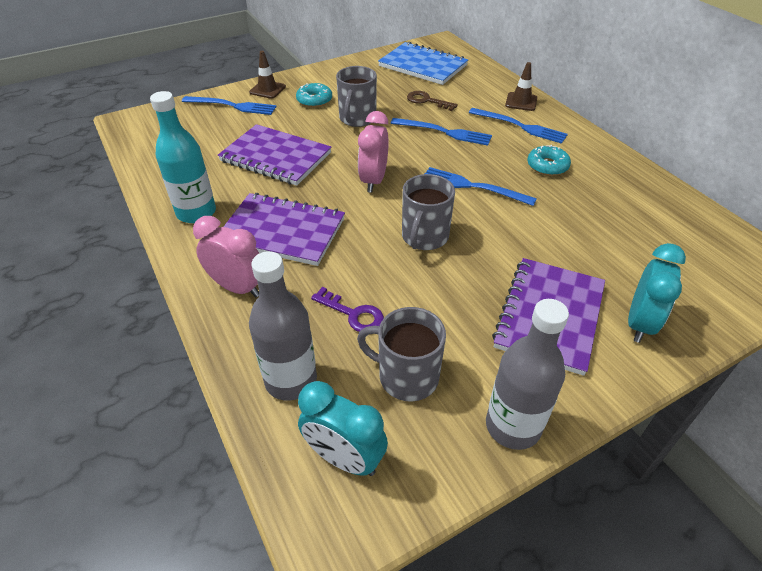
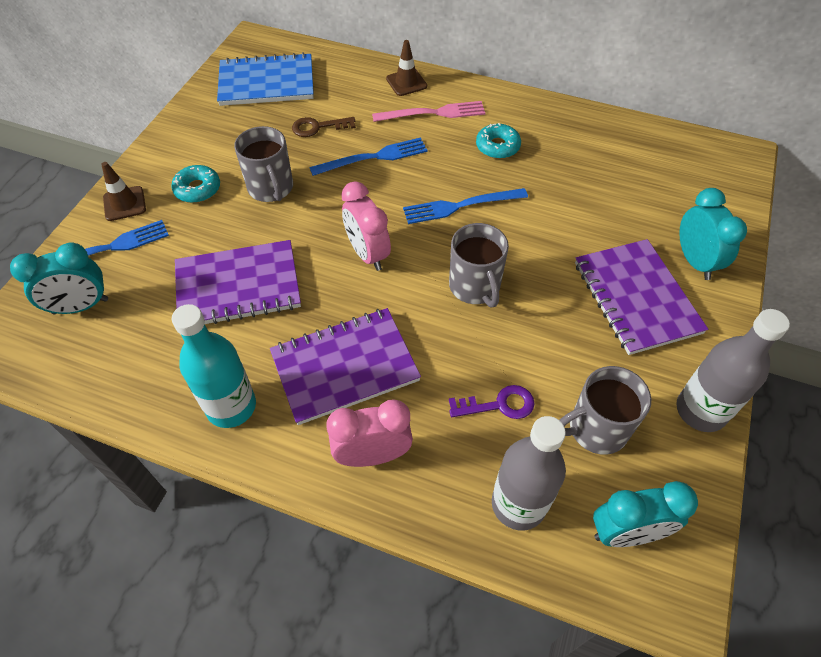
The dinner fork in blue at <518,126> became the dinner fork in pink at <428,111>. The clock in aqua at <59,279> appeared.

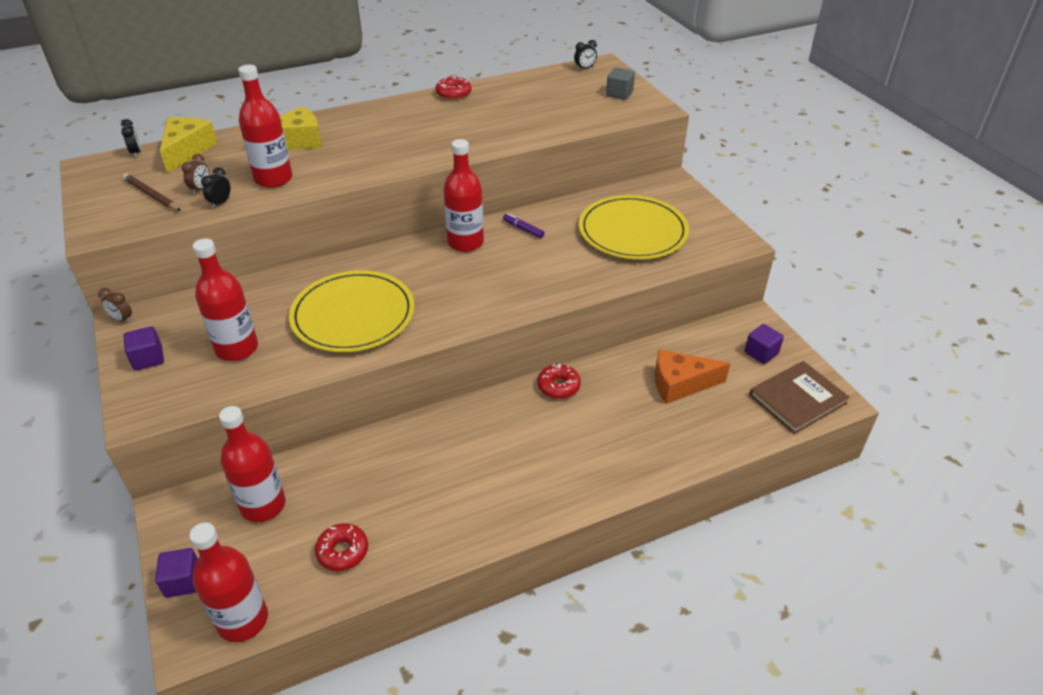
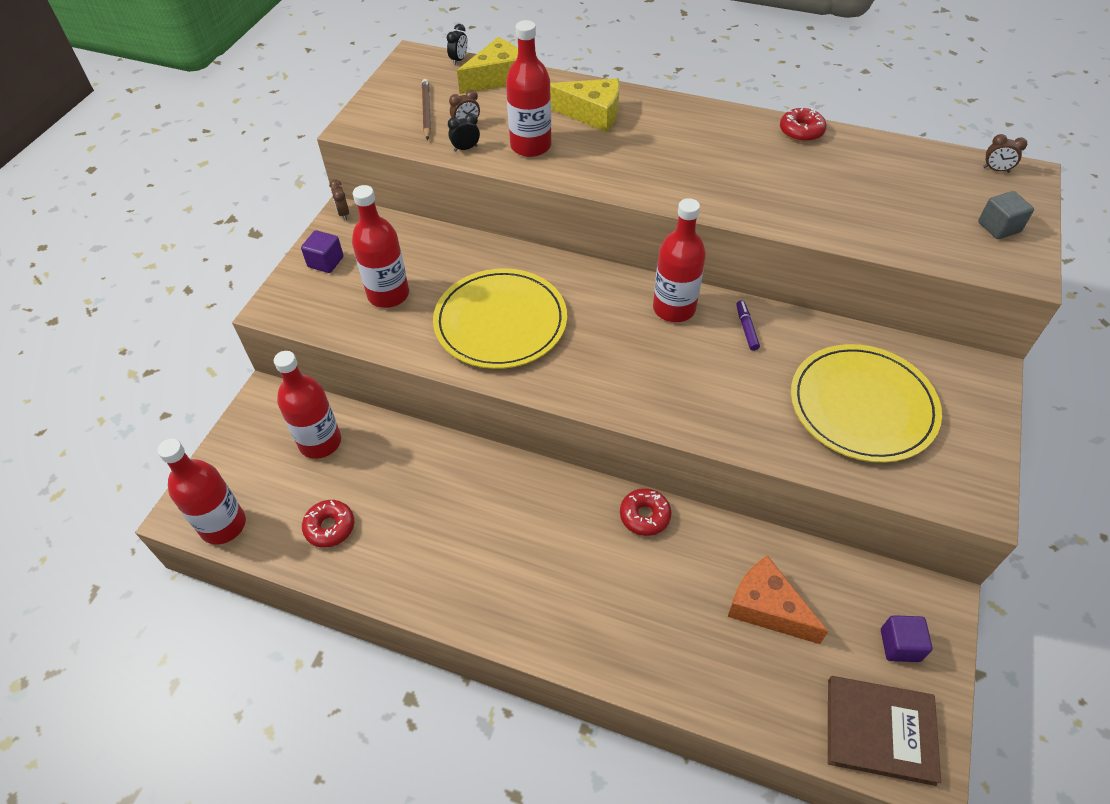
The block in purple at <176,573> disappeared. The clock in jet-black at <585,55> became the clock in dark brown at <1005,153>.

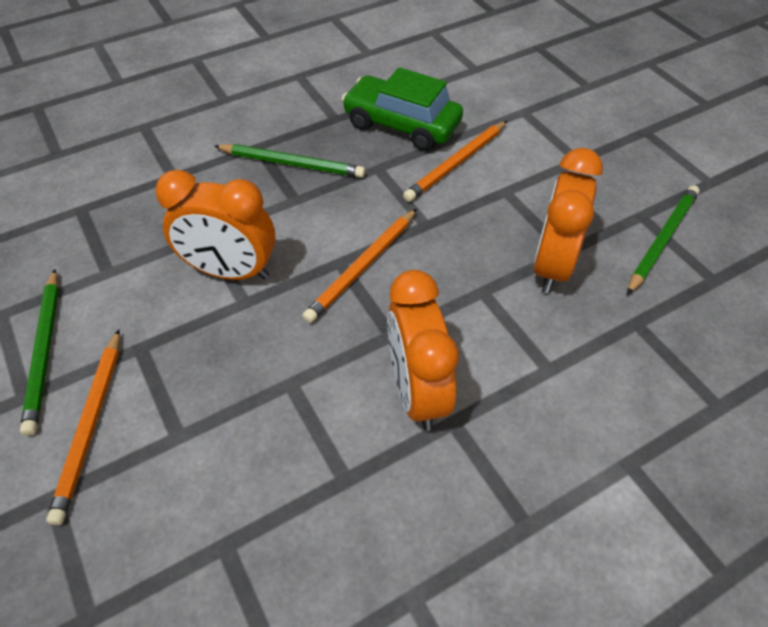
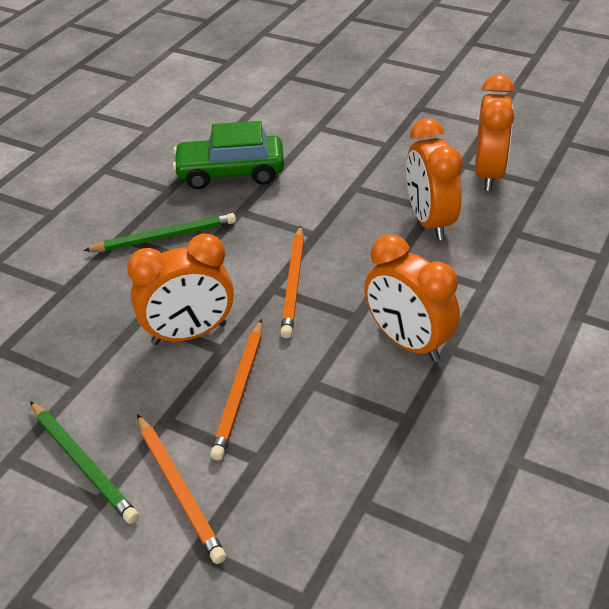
The pencil in bright orange moved from <455,161> to <236,389>. The pencil in leaf-green at <663,240> was replaced by the clock in bright orange at <495,132>.

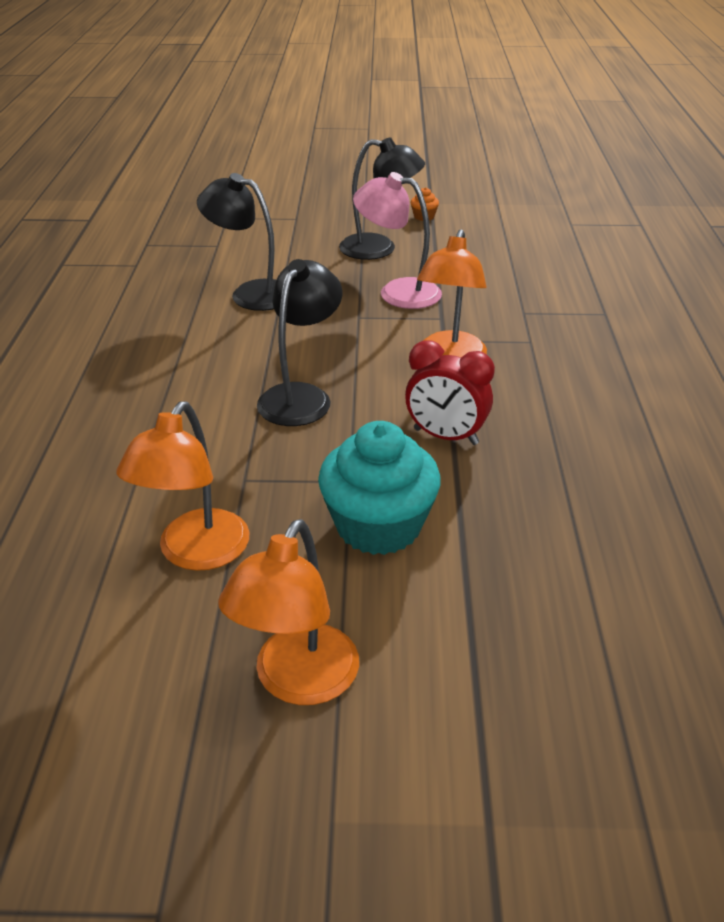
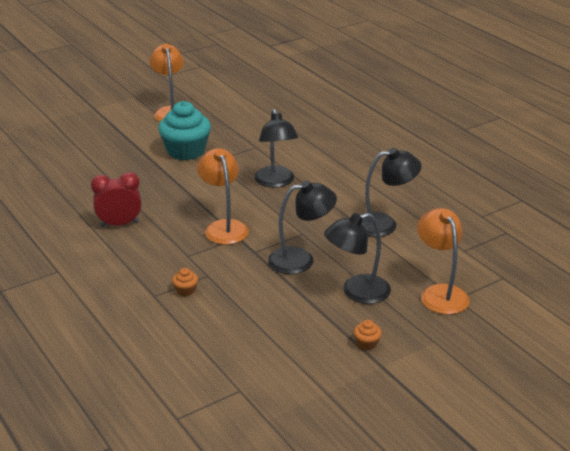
The desk lamp in bright orange moved from <182,486> to <443,261>. The desk lamp in pink at <397,240> became the desk lamp in jet-black at <302,227>. The clock in scarlet moved from <450,392> to <116,199>. The muffin in bright orange at <185,282> appeared.

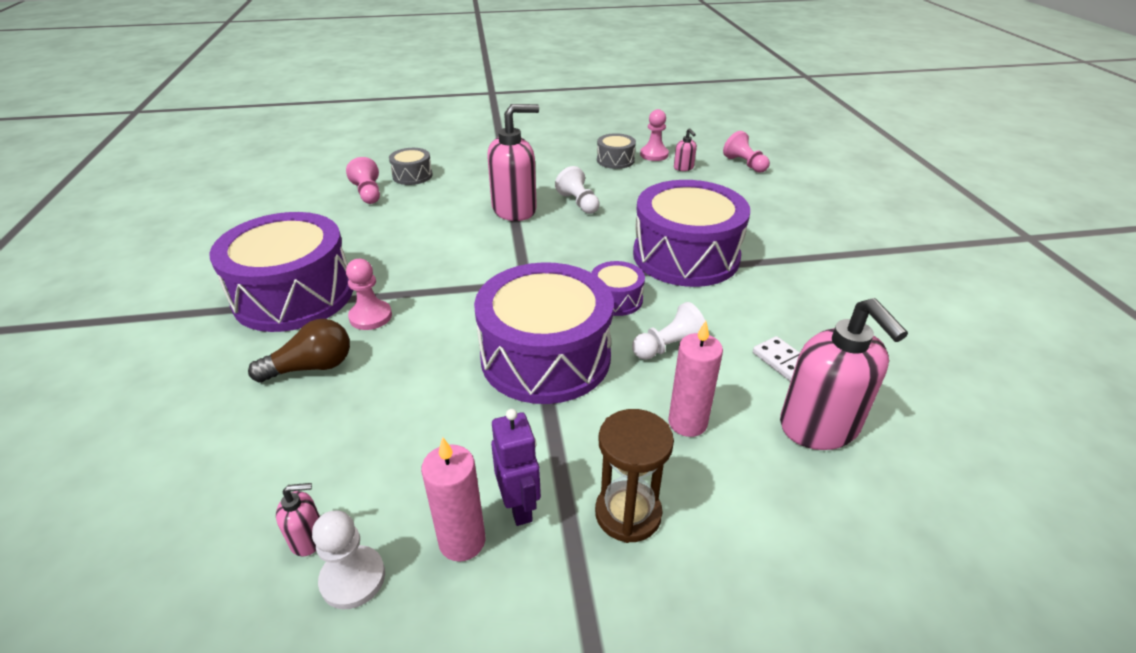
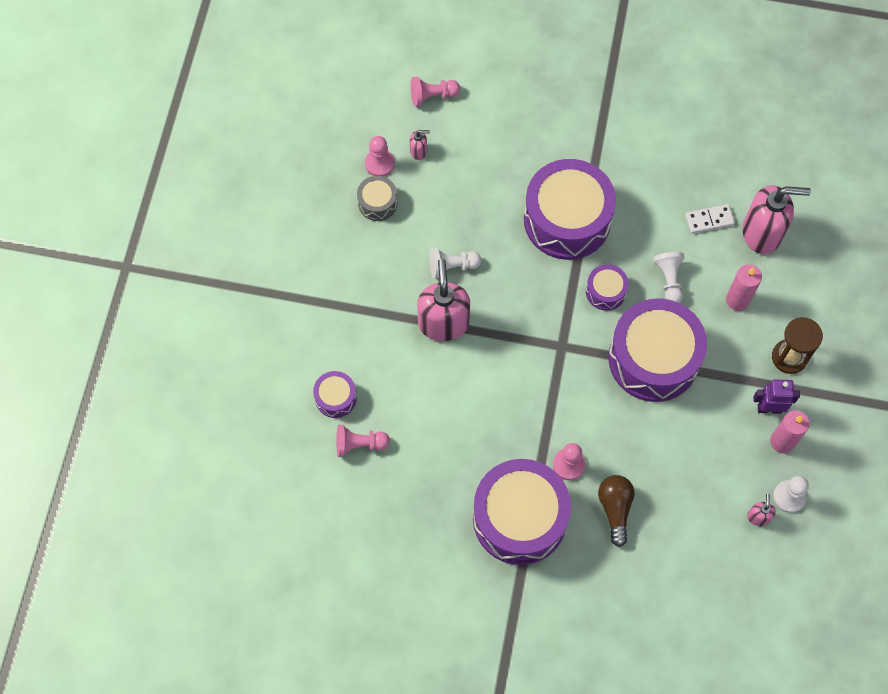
The drum in ash-grey at <411,166> became the drum in purple at <335,394>.

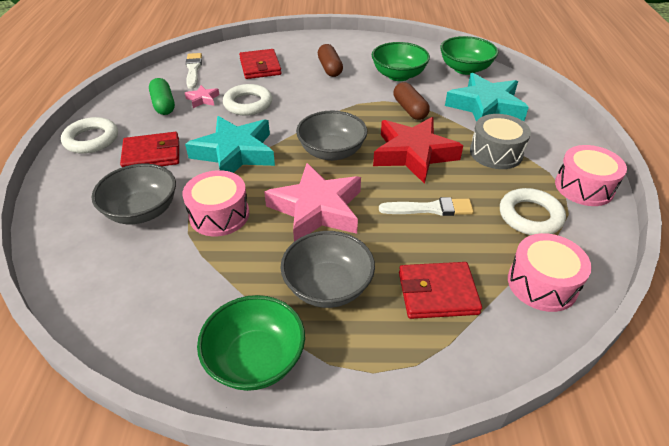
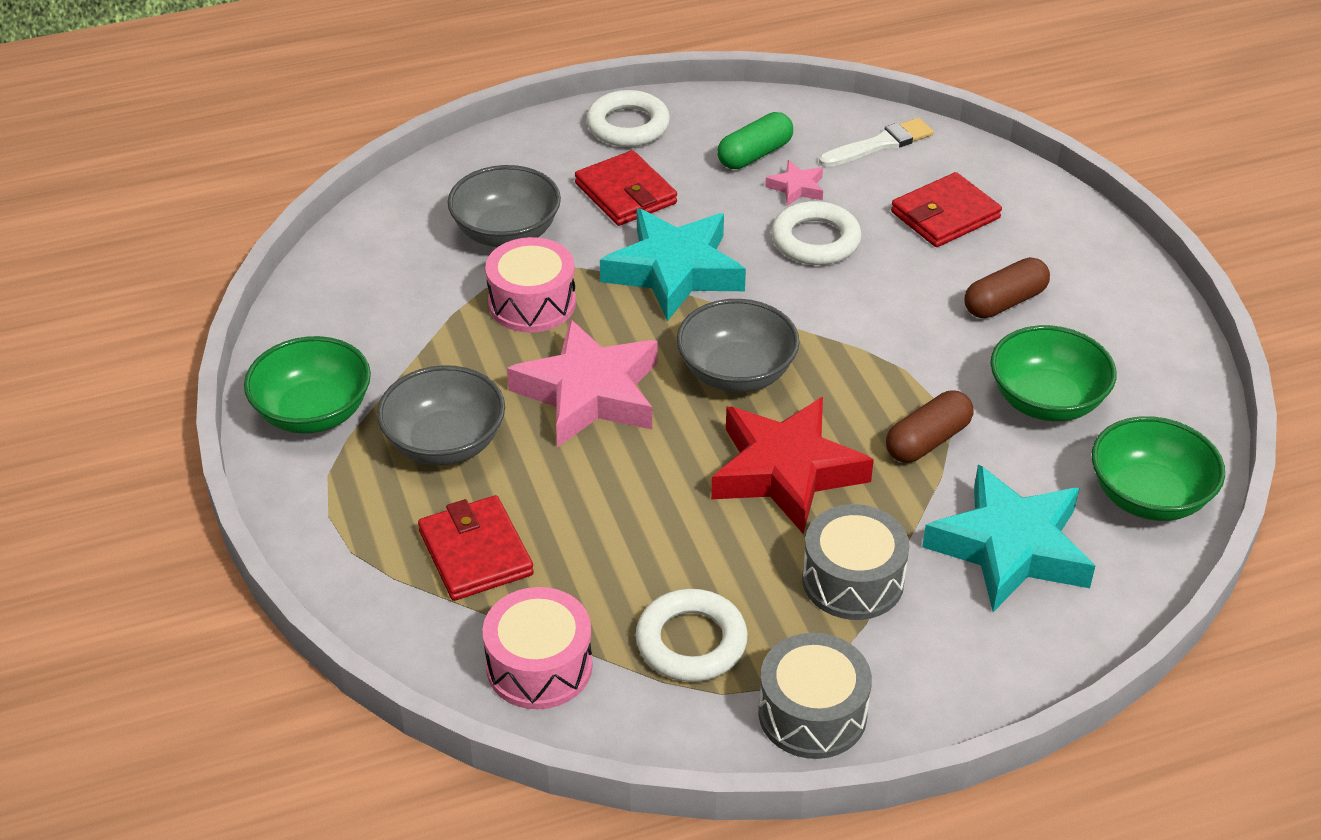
The brush in snow-white at <426,206> disappeared. The drum in pink at <591,175> became the drum in ash-grey at <815,696>.

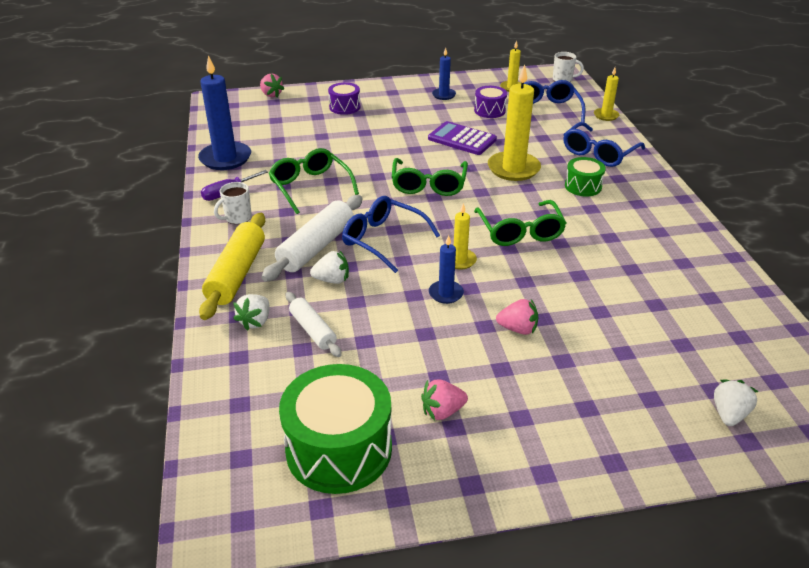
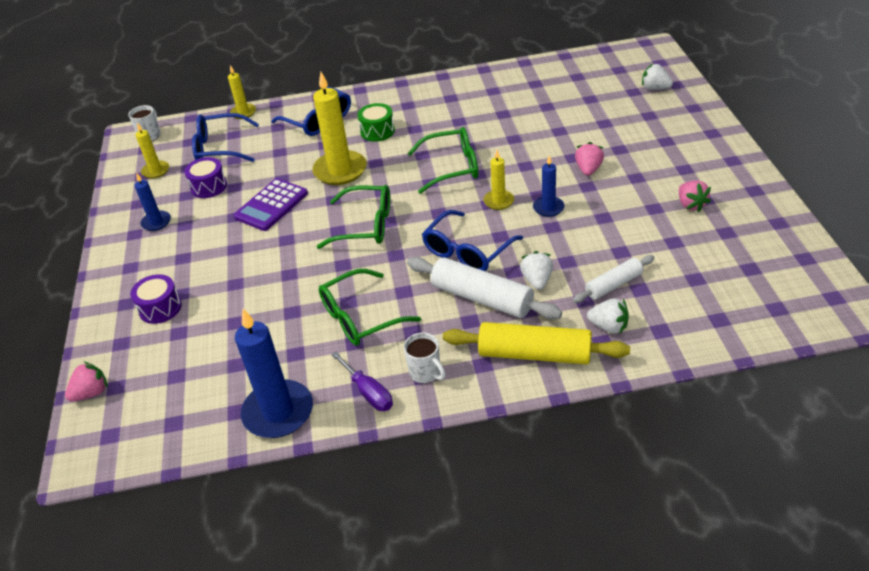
The drum in leaf-green at <335,429> disappeared.

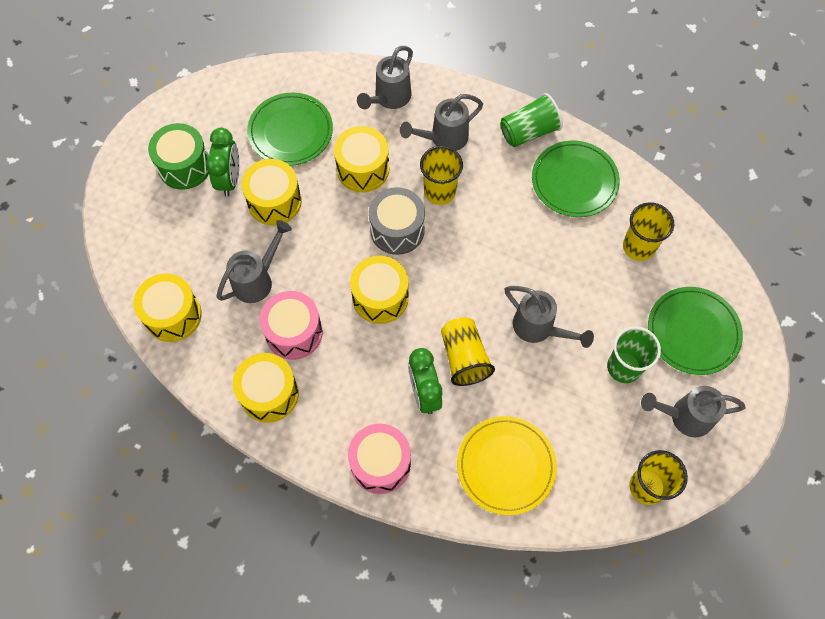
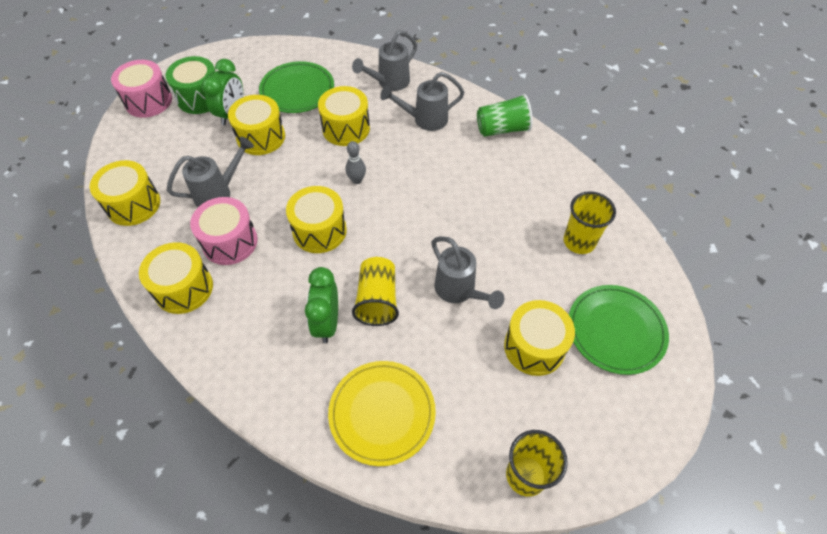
The drum in pink moved from <379,459> to <141,89>. The drum in ash-grey at <397,221> was replaced by the tenpin in ash-grey at <355,162>. The cup in golden at <441,175> disappeared. The plate in leaf-green at <576,178> disappeared. The cup in leaf-green at <634,354> was replaced by the drum in golden at <539,338>. The sprinkling can in ash-grey at <693,411> disappeared.

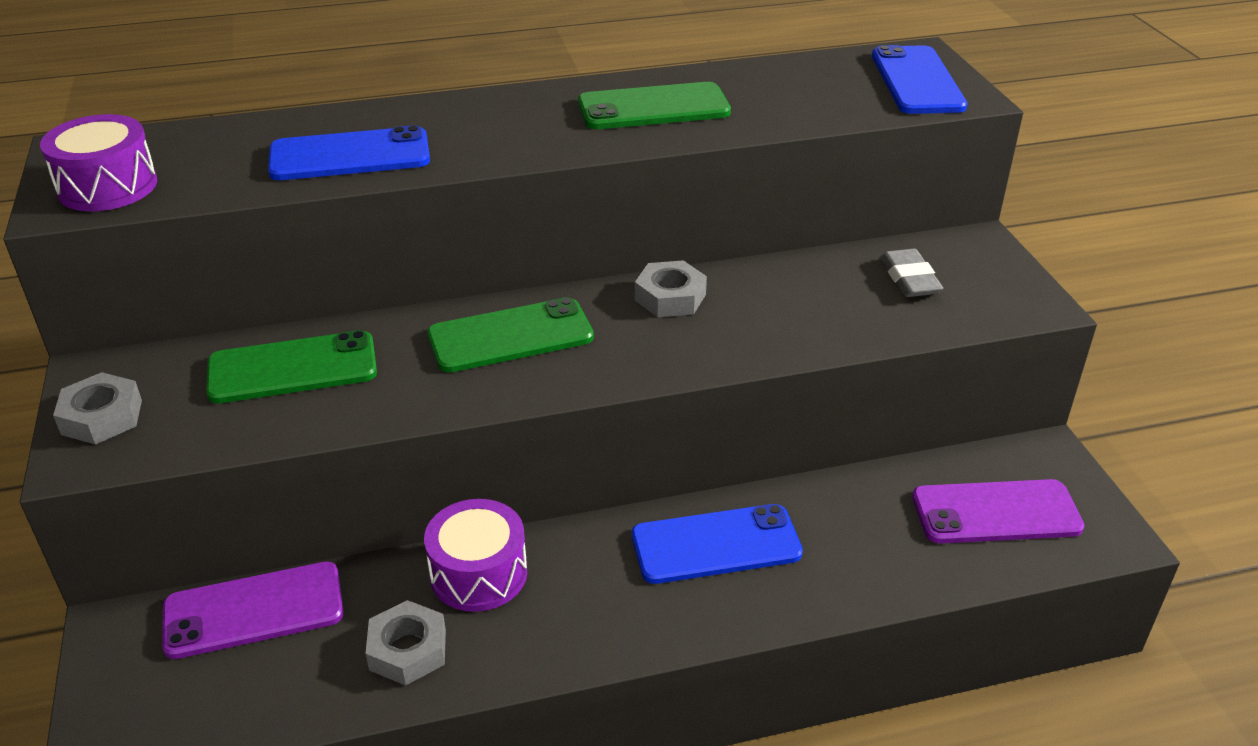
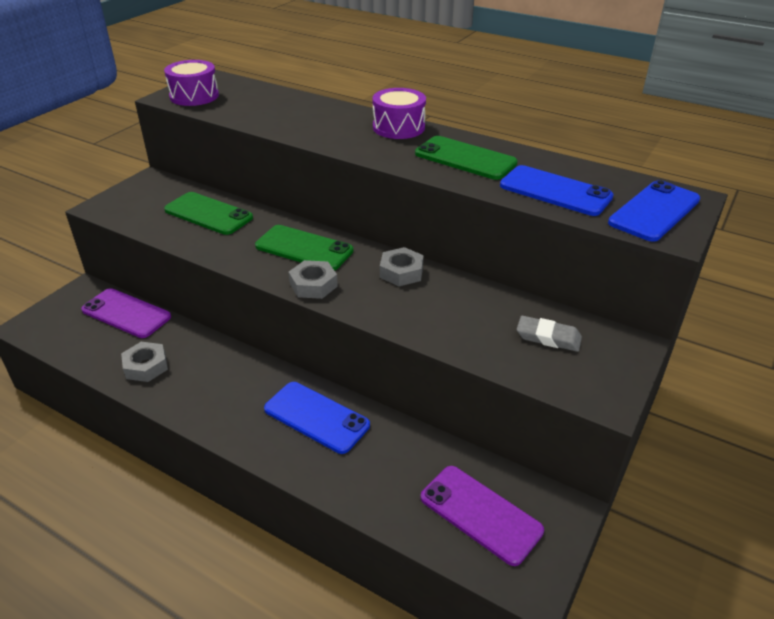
The nut in ash-grey moved from <97,408> to <313,279>. The phone in blue moved from <349,152> to <557,190>. The drum in purple moved from <475,555> to <399,113>. The gum eraser in ash-grey at <911,273> turned 75 degrees clockwise.

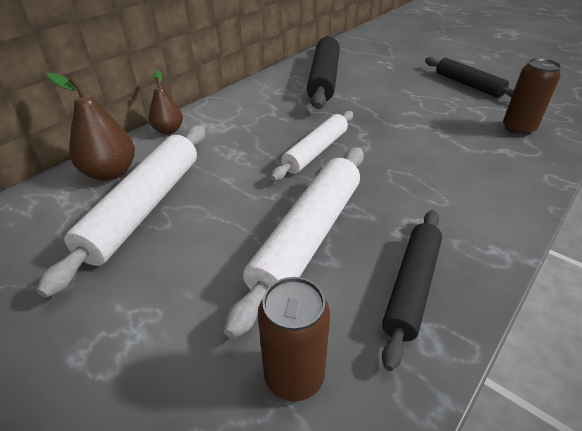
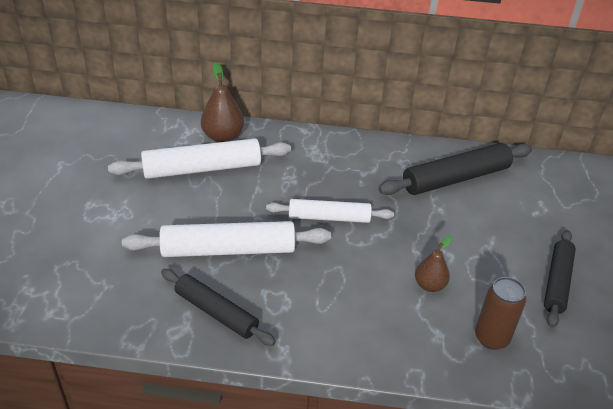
The toy pear in dark brown moved from <166,102> to <433,264>. The soda can in dark brown at <294,339> disappeared. The rolling pin in jet-black at <412,290> turned 45 degrees clockwise.

